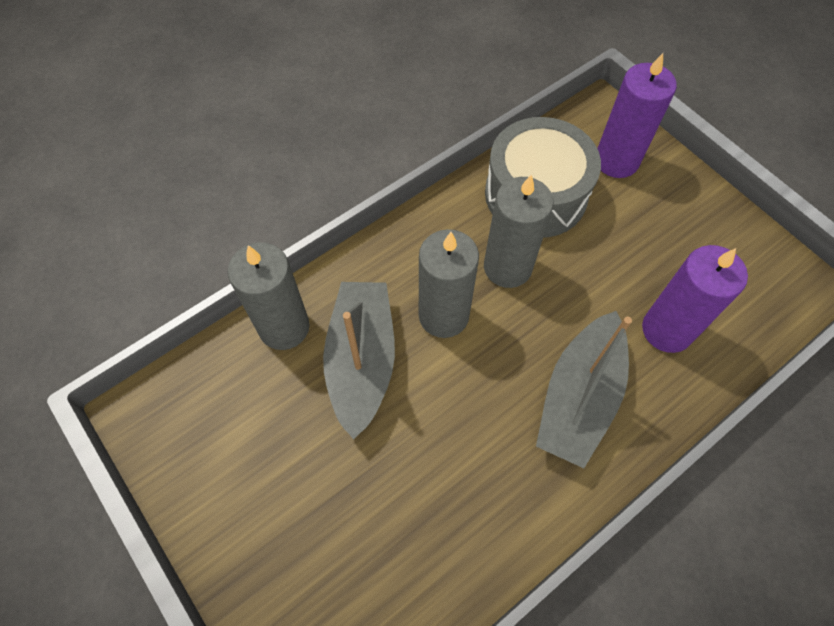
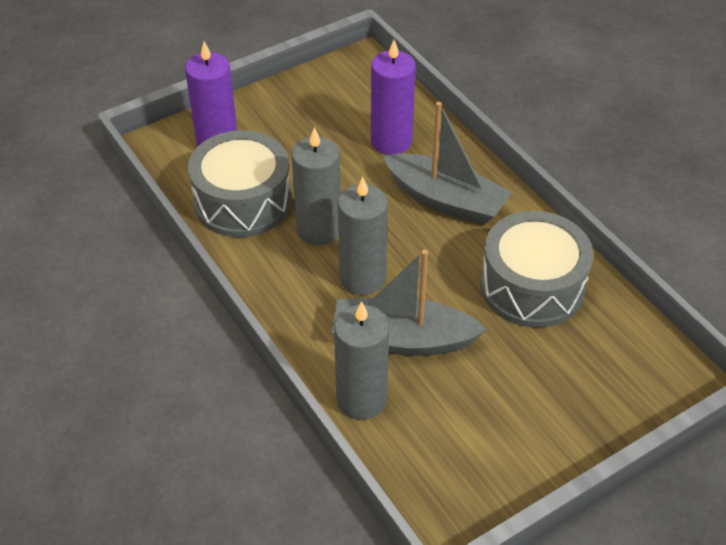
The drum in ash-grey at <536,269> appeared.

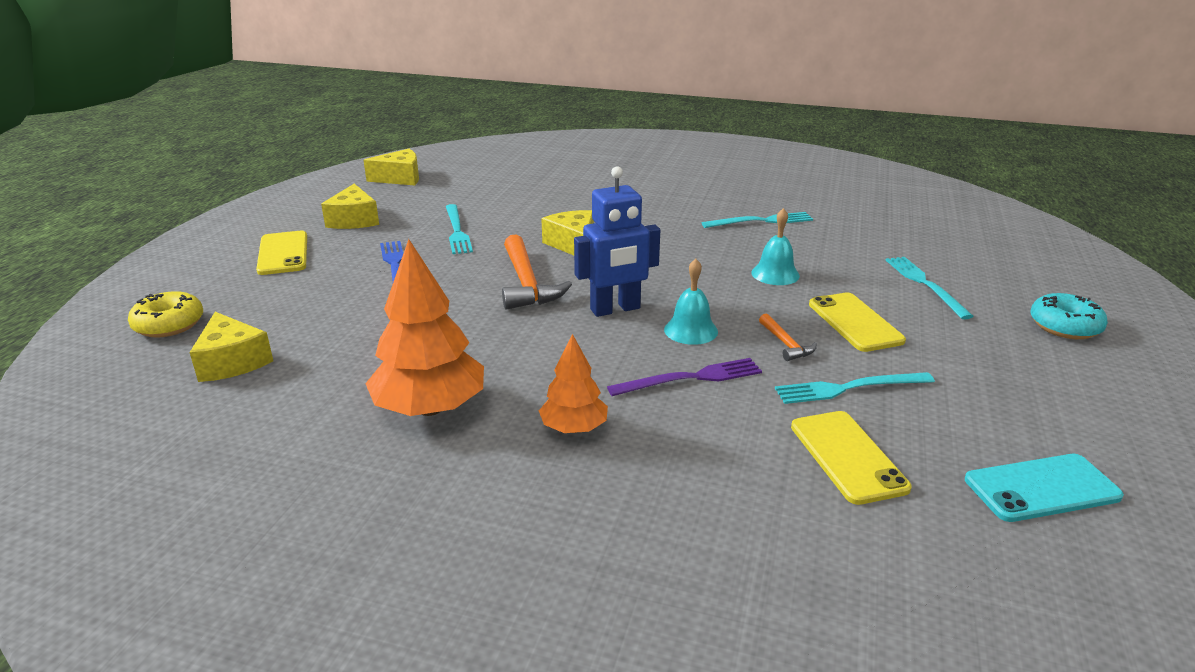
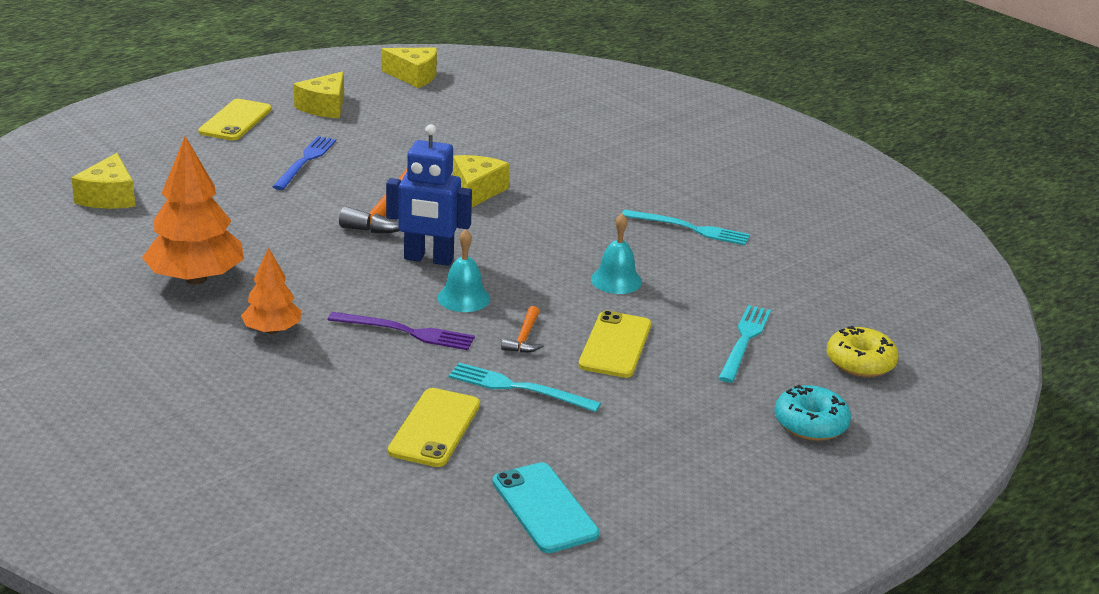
The doughnut in golden moved from <165,314> to <862,351>. The dinner fork in aqua at <459,229> disappeared. The phone in aqua at <1044,488> turned 45 degrees clockwise.

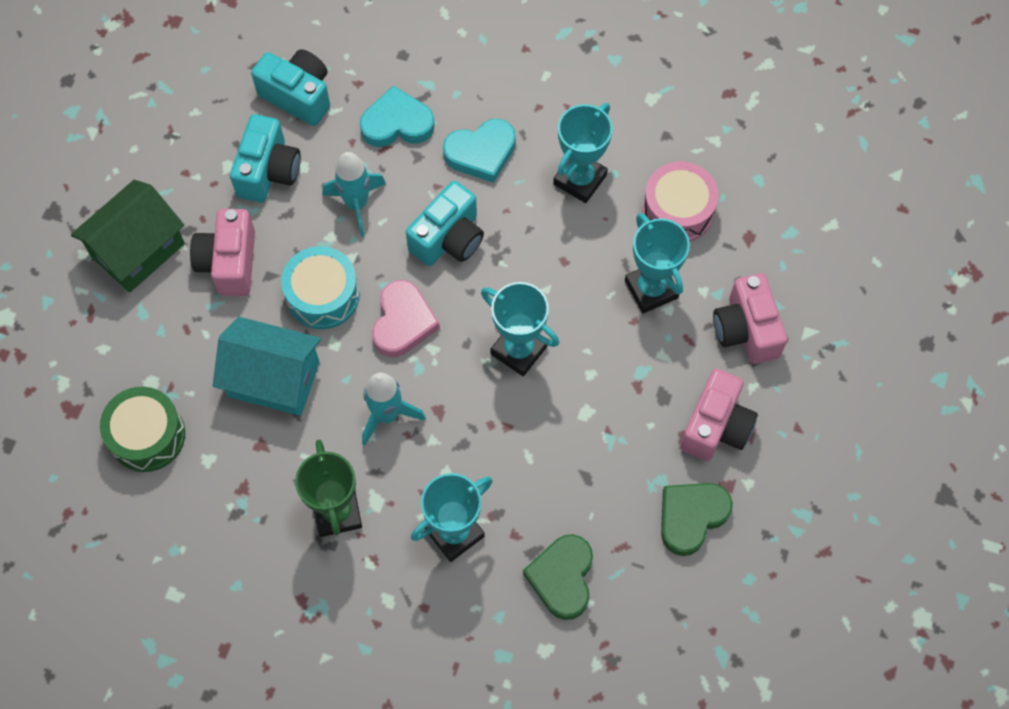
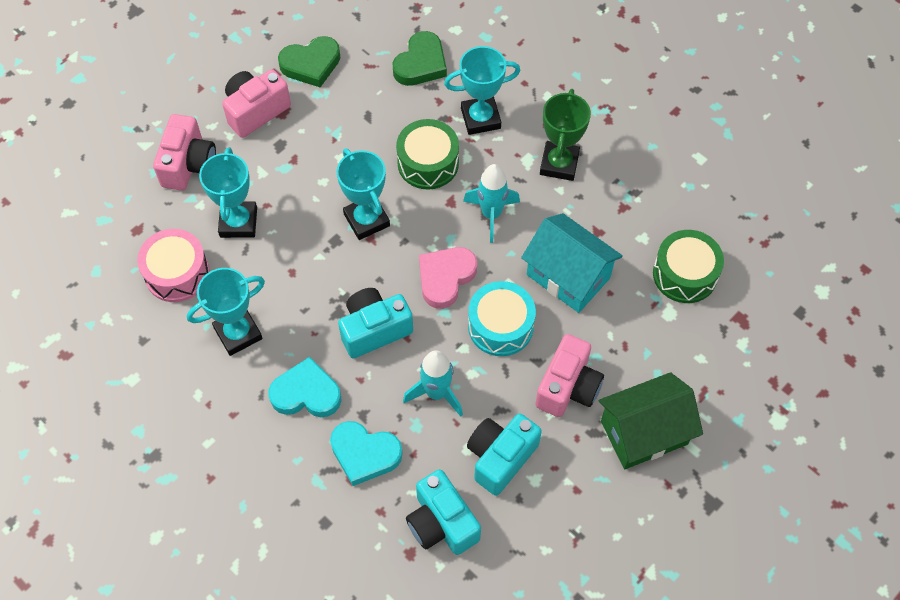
The drum in leaf-green at <427,154> appeared.

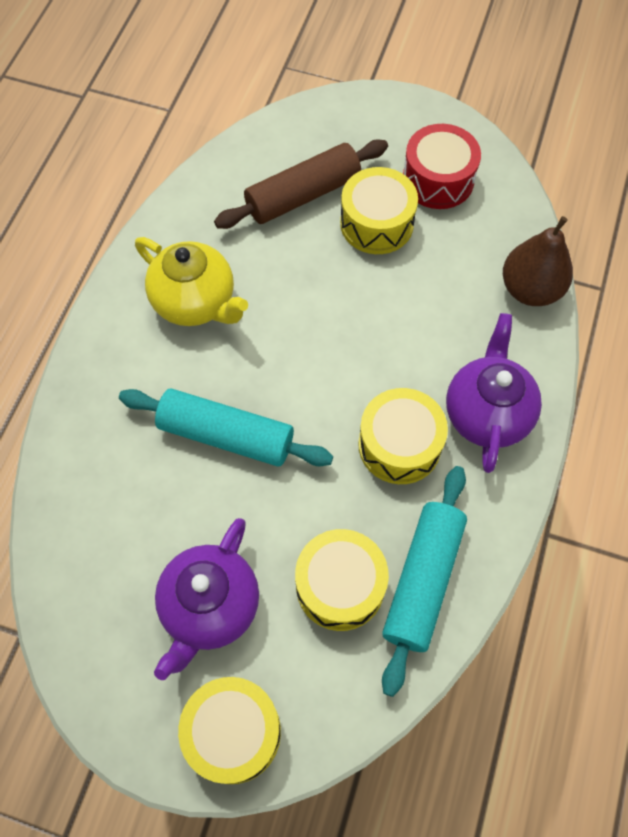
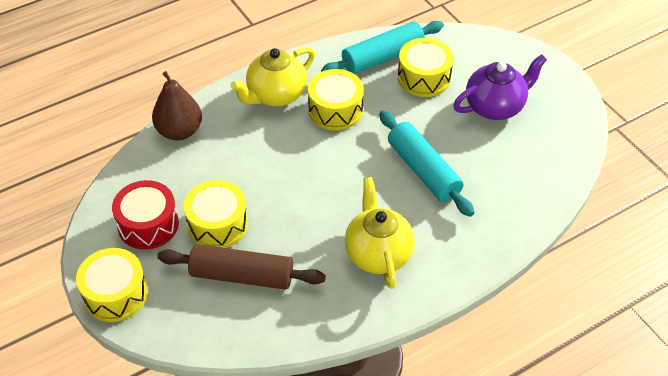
The drum in golden moved from <229,730> to <112,285>. The teapot in purple at <494,393> became the teapot in golden at <272,76>.

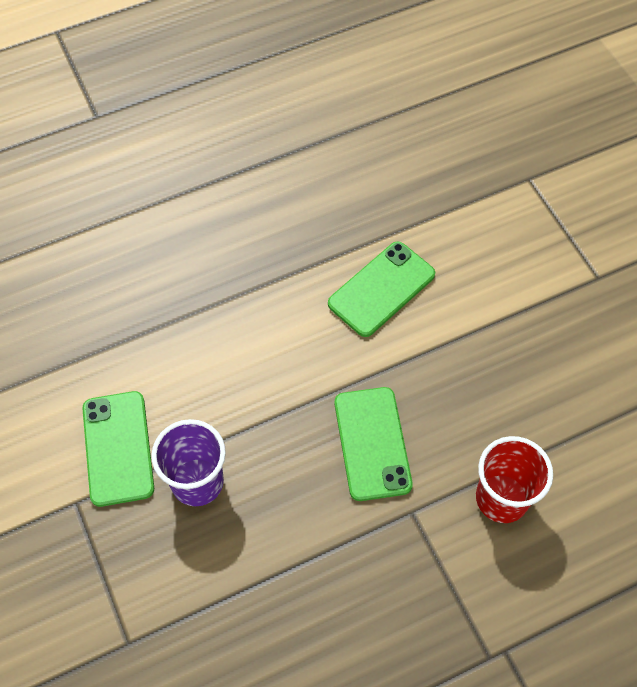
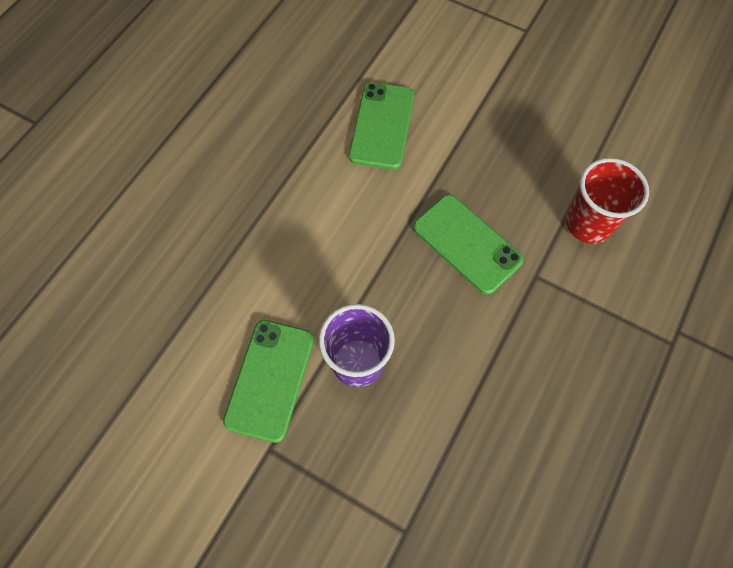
The phone in leaf-green at <118,449> turned 60 degrees clockwise.

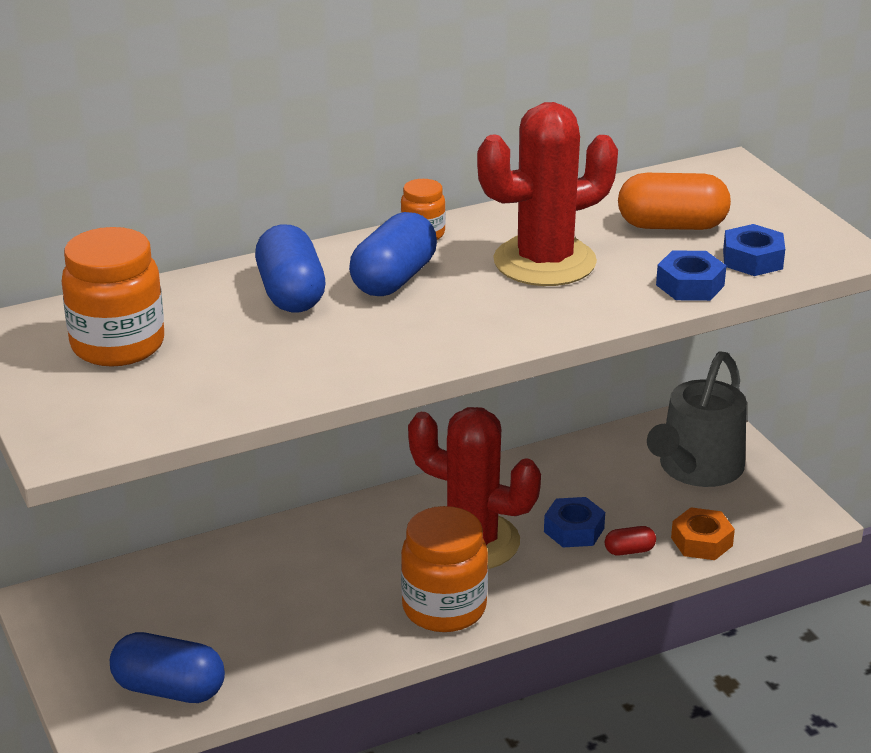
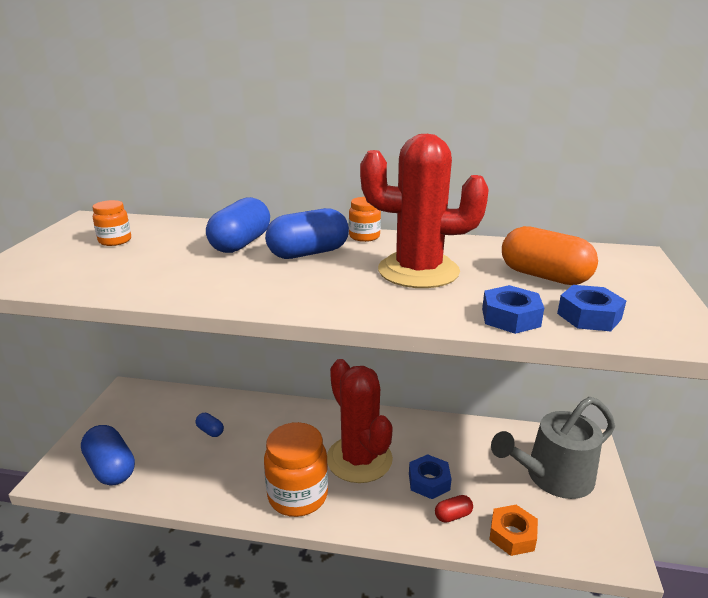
The preserve jar in bright orange at <113,296> changed to 0.52 times the size. The pill in scarlet at <630,541> turned 45 degrees counterclockwise. The pill in blue at <210,425> appeared.

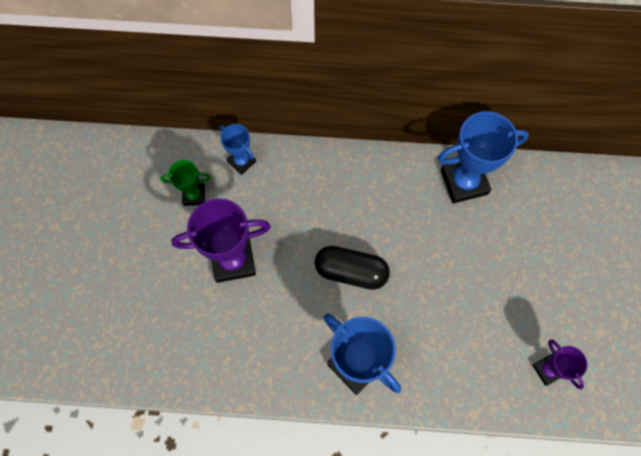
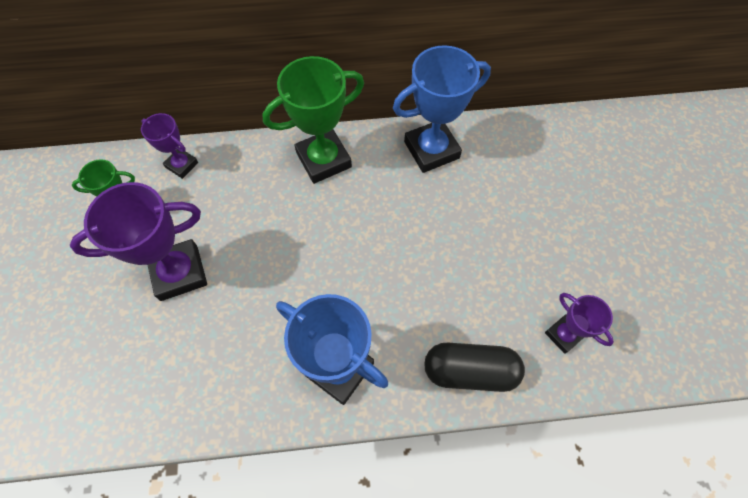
The prize cup in blue at <237,149> became the prize cup in purple at <169,146>. The pill in jet-black moved from <352,268> to <474,367>. The prize cup in leaf-green at <313,120> appeared.

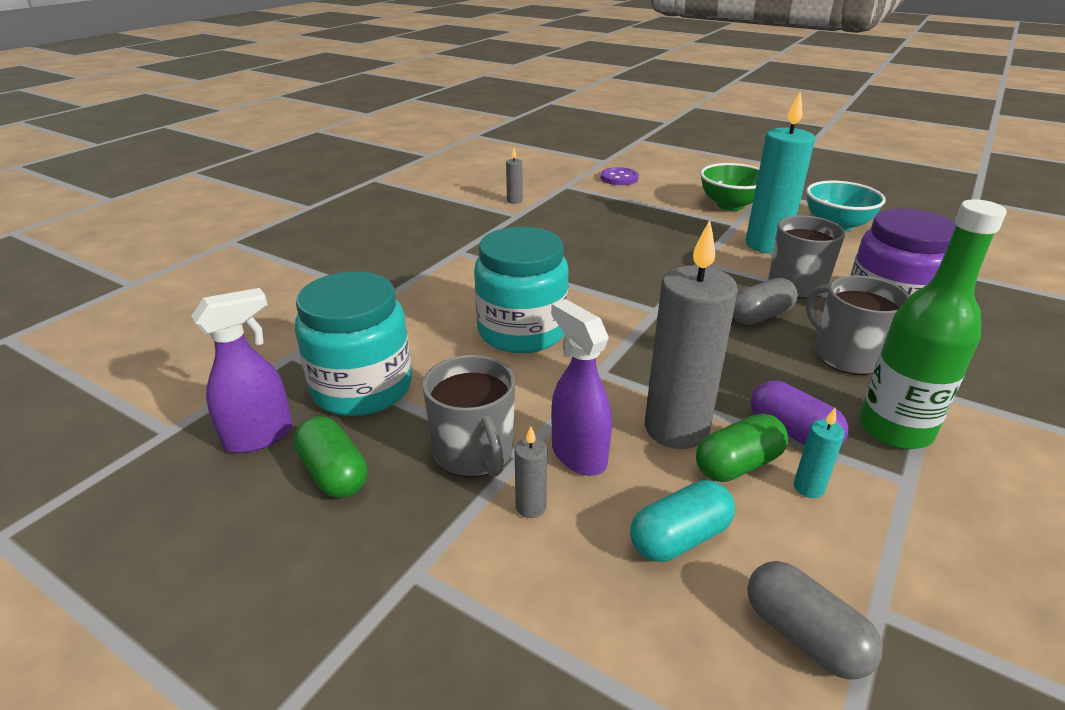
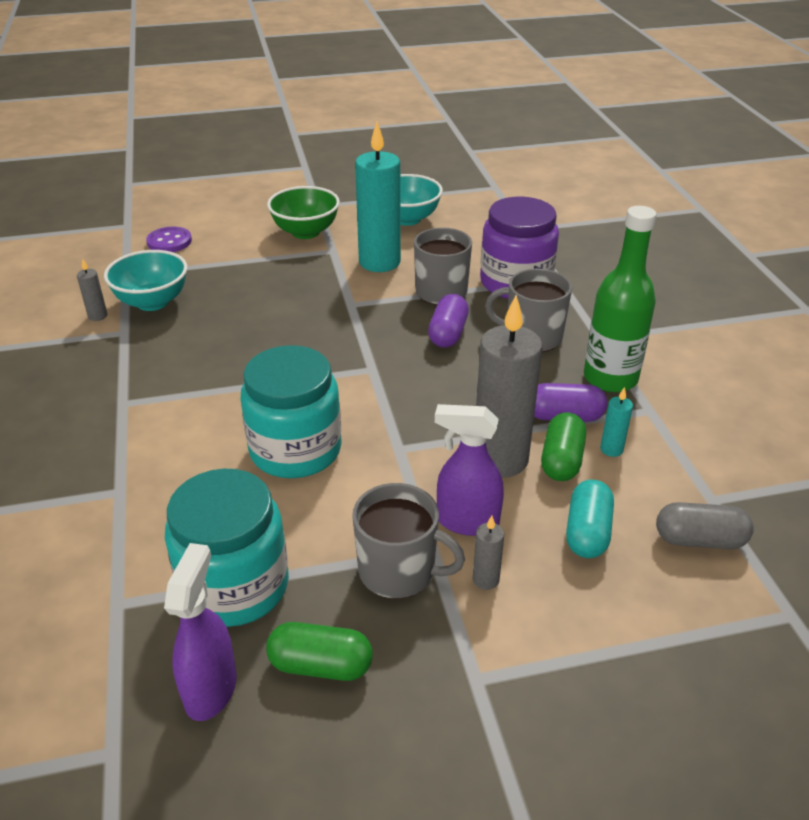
The pill in ash-grey at <765,301> became the pill in purple at <448,321>. The deep dish in aqua at <146,280> appeared.

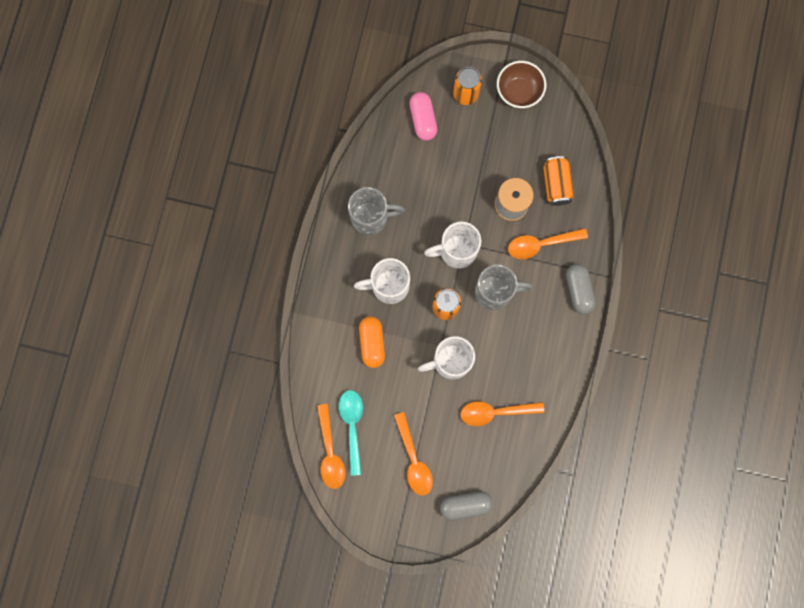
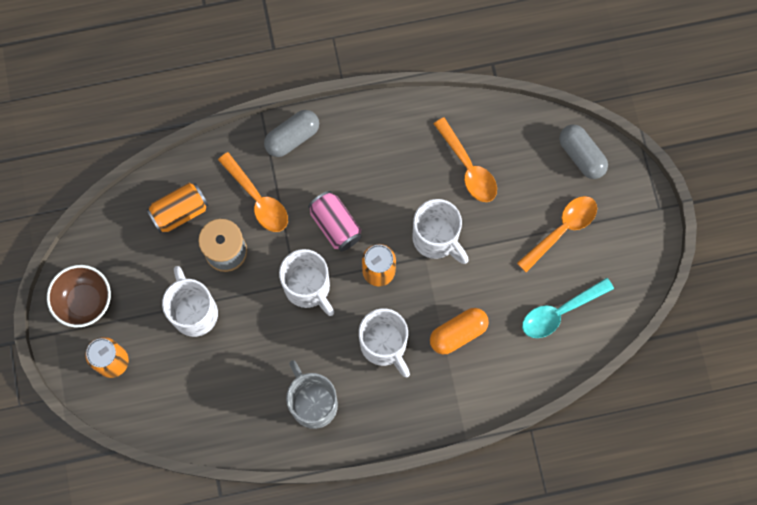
The tablespoon in bright orange at <331,446> disappeared. The pill in pink at <423,116> disappeared. The mug in ash-grey at <503,287> was replaced by the soda can in pink at <335,221>. The mug in snow-white at <190,301> appeared.

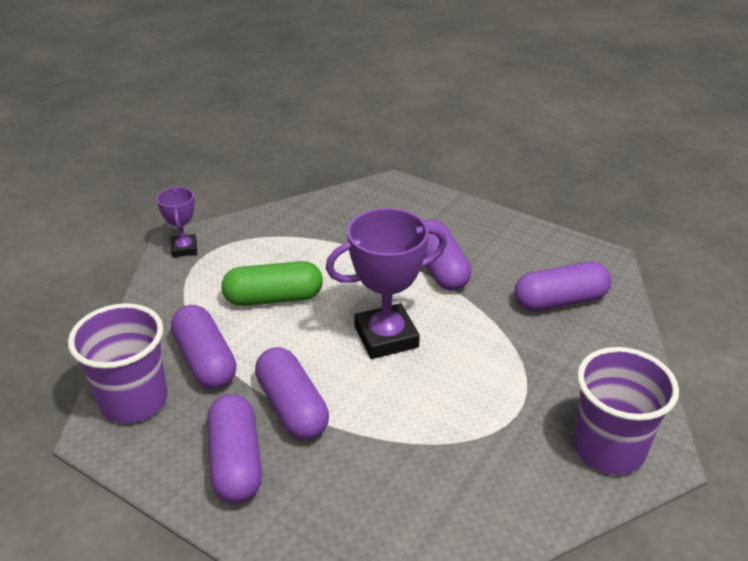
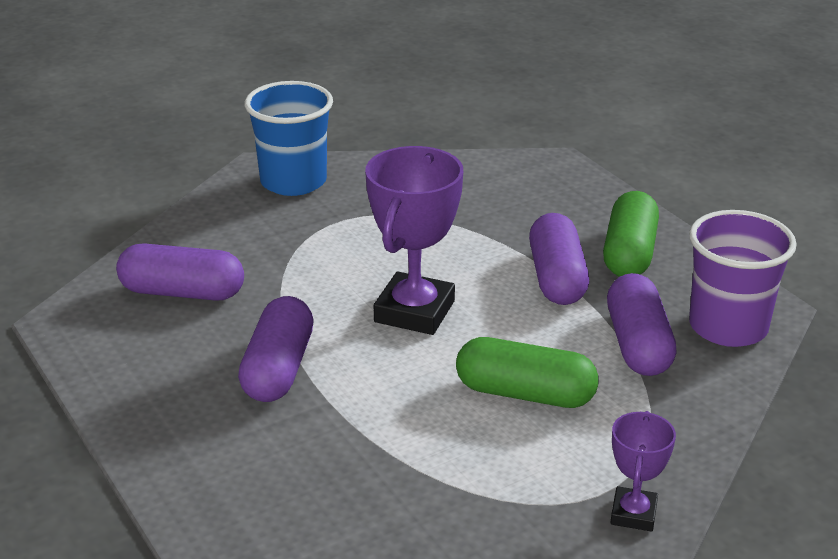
The pill in purple at <234,448> became the pill in leaf-green at <631,234>. The prize cup in purple at <386,283> turned 75 degrees counterclockwise. The cup in purple at <626,411> became the cup in blue at <289,138>.

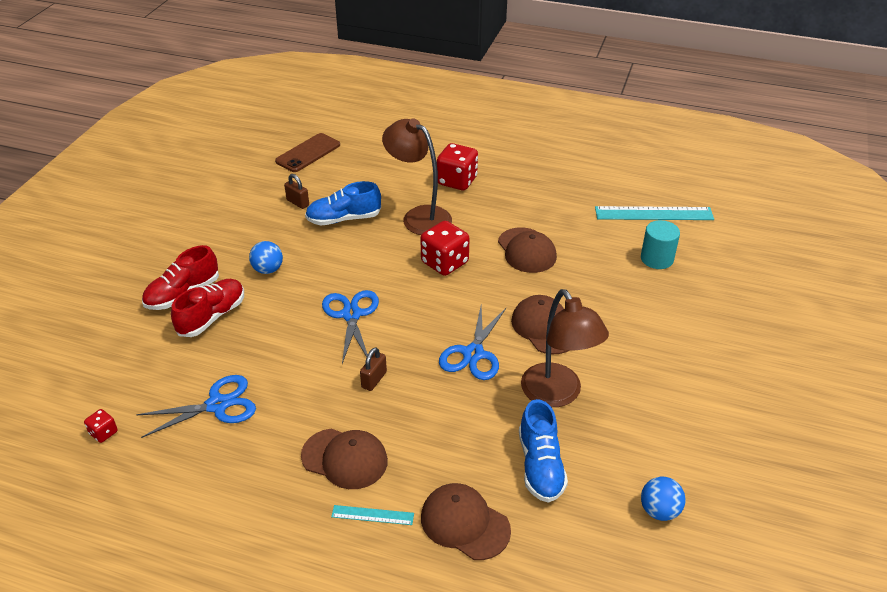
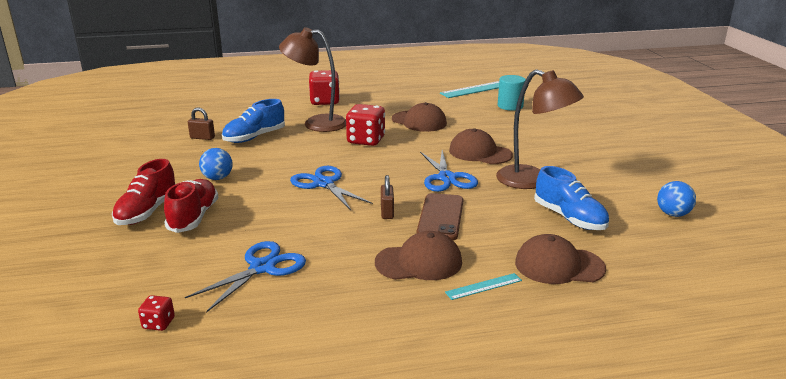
The phone in dark brown moved from <307,152> to <440,216>.

